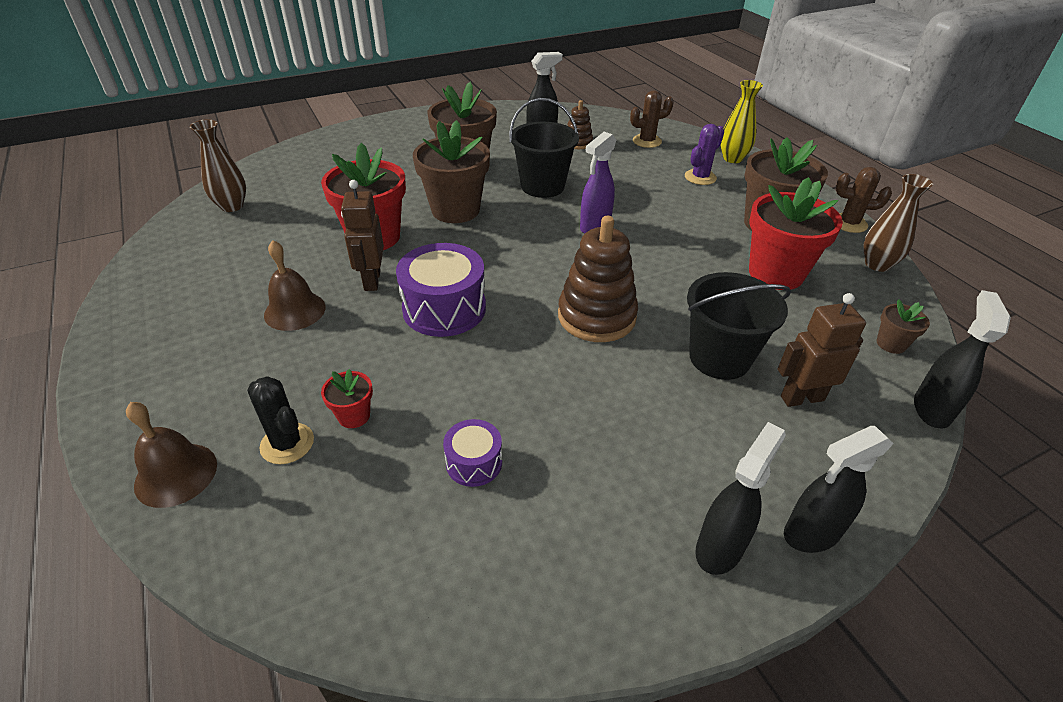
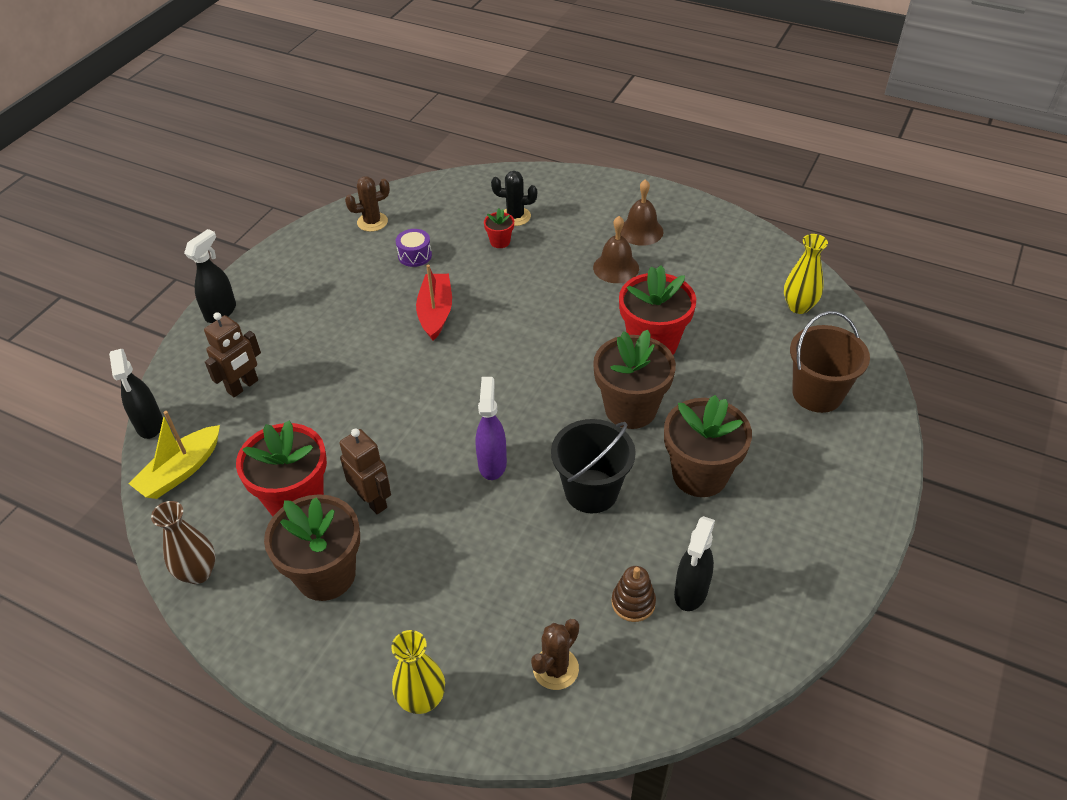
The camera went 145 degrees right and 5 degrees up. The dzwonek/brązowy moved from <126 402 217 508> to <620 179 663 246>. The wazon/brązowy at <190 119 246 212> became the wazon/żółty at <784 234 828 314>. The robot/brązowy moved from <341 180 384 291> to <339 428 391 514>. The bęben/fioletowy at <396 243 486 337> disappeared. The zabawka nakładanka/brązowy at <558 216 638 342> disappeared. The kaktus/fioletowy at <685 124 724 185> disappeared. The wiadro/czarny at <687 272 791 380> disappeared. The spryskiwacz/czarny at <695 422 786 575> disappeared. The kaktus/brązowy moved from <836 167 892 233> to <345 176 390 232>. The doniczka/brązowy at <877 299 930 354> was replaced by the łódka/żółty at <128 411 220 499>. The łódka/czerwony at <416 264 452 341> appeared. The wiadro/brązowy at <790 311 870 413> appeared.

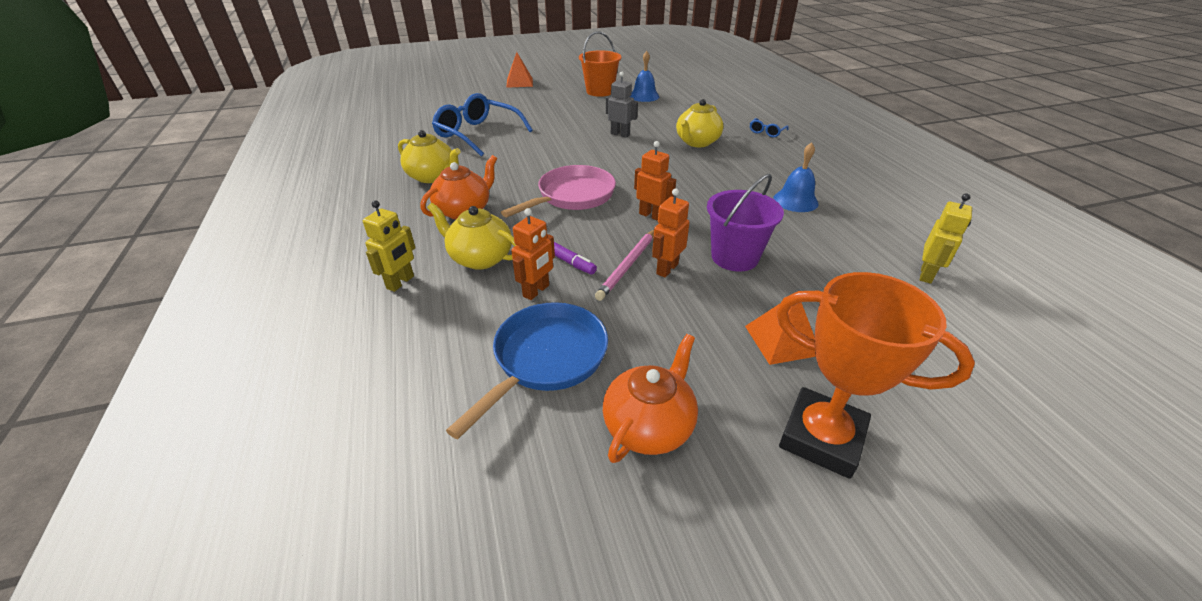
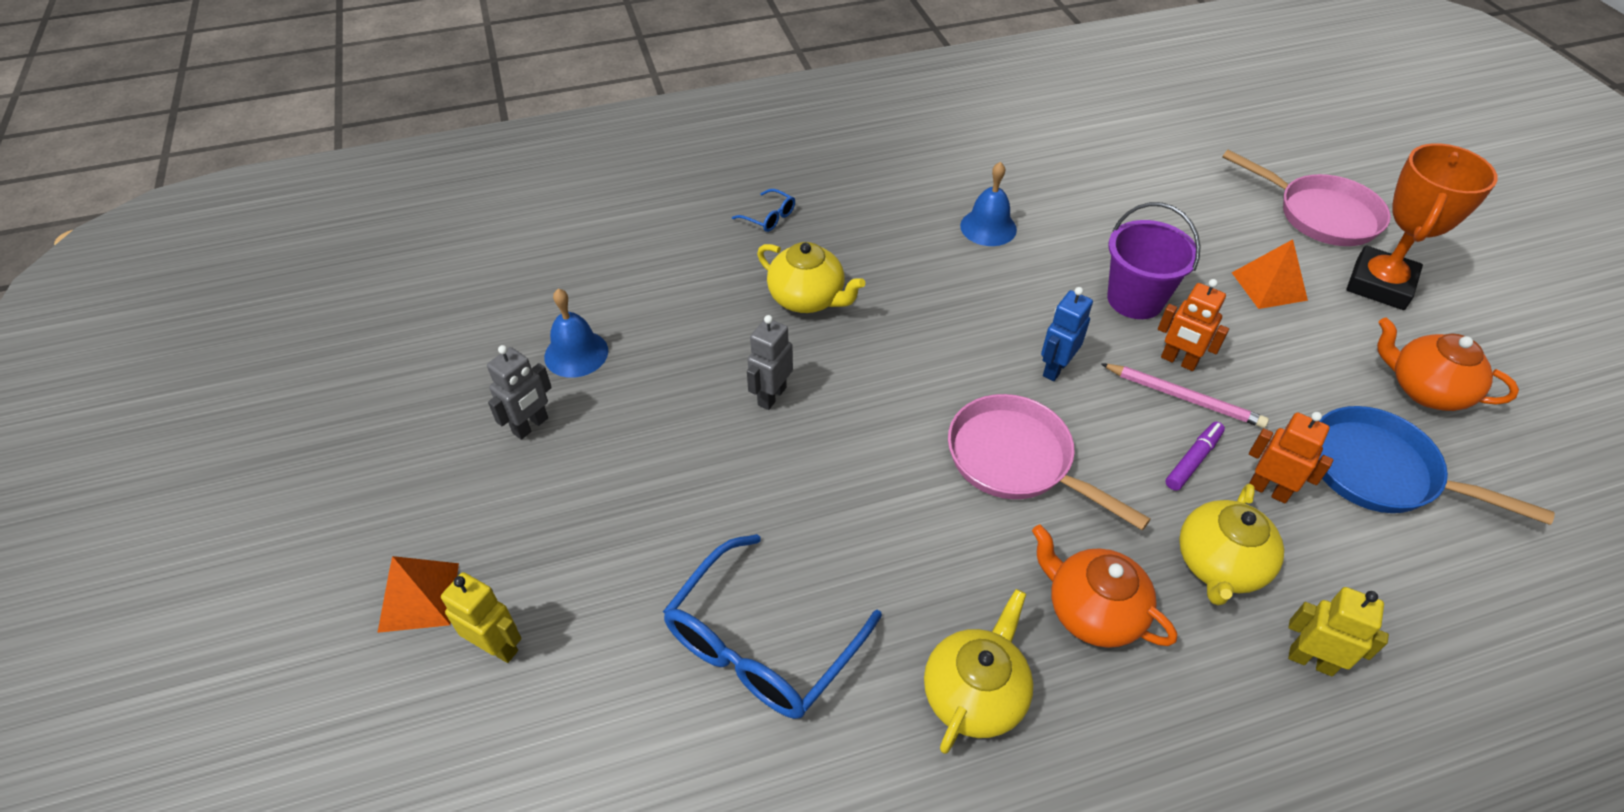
The camera went 90 degrees left and 10 degrees up. The wiadro/pomarańczowy at <579 31 621 97> was replaced by the robot/szary at <487 345 552 440>. The robot/pomarańczowy at <634 141 676 221> became the robot/niebieski at <1041 287 1093 381>. The robot/żółty moved from <920 193 972 284> to <441 572 522 663>. The patelnia/różowy at <1222 150 1391 246> appeared.

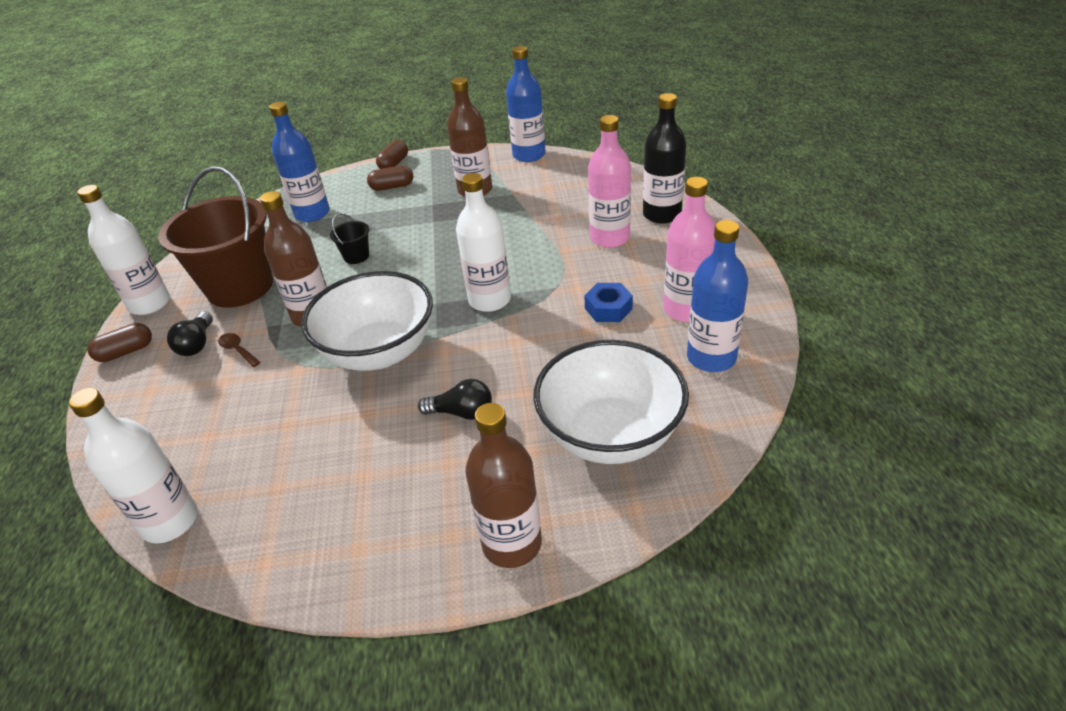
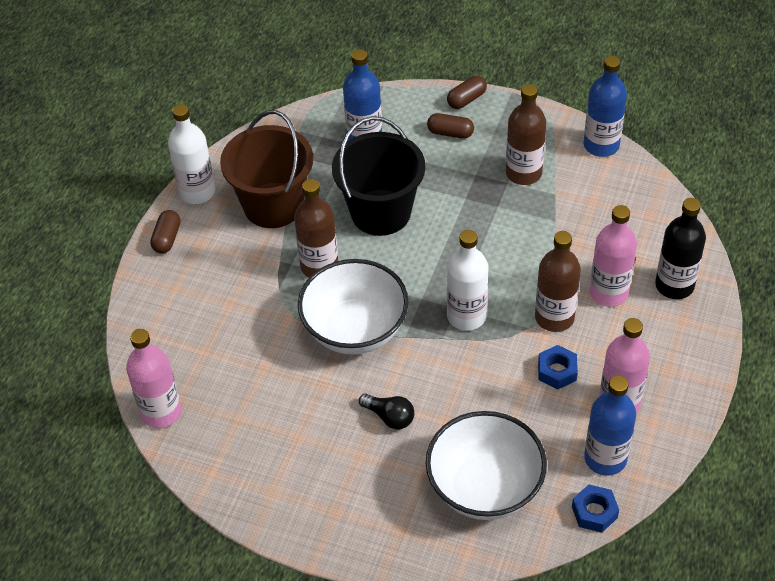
The camera went 25 degrees right and 10 degrees up. The butelka/biały at <69 388 198 543> became the butelka/różowy at <126 329 181 428>. The kapsułka/brązowy at <87 323 152 362> turned 75 degrees counterclockwise. The żarówka/czarny at <167 312 213 356> disappeared. The łyżka/brązowy at <218 333 261 367> disappeared. The wiadro/czarny at <330 213 369 264> changed to 2.47 times the size. The butelka/brązowy moved from <465 403 542 568> to <535 231 581 332>. The nakrętka/niebieski at <572 485 619 533> appeared.

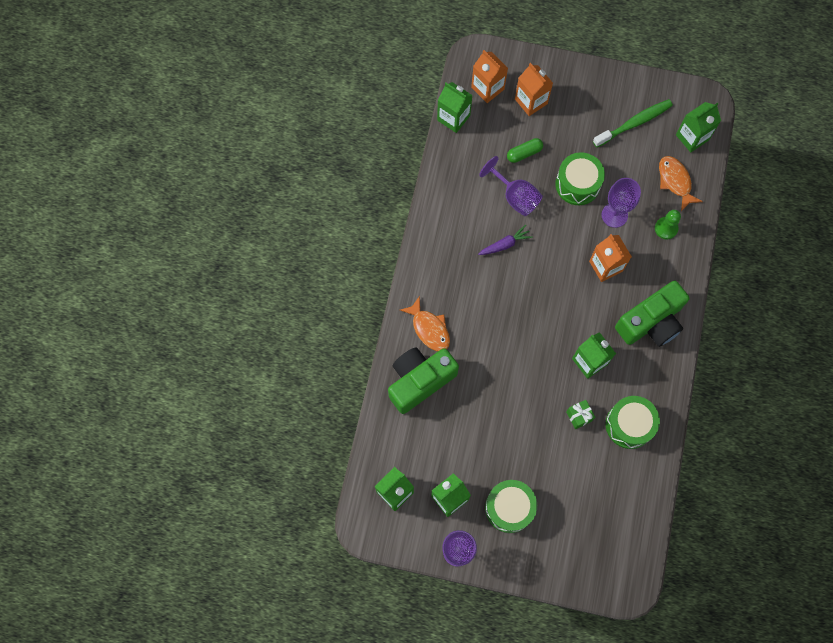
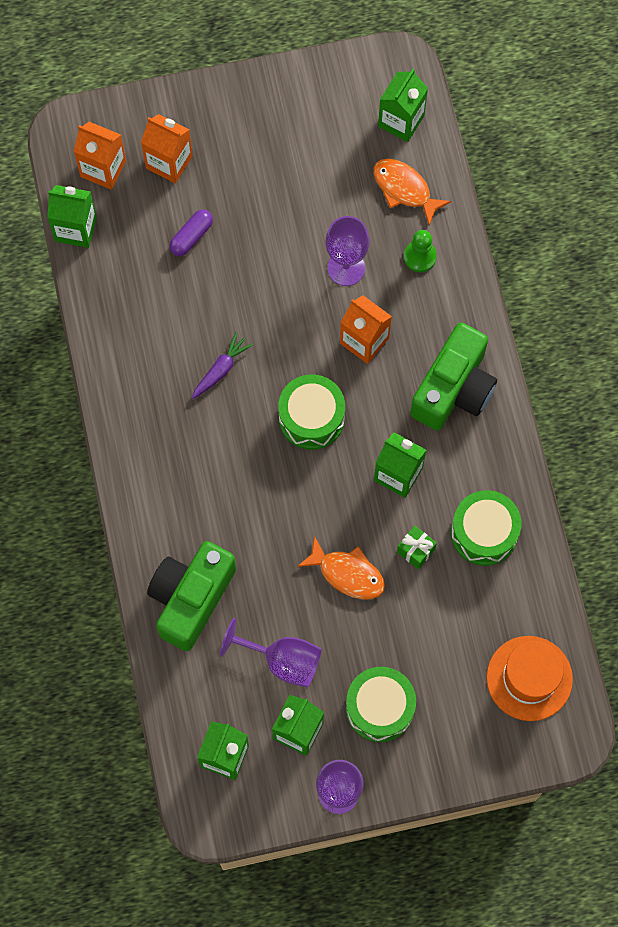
The camera went 25 degrees left and 0 degrees up. The ryba/pomarańczowy moved from <400 296 450 351> to <297 536 385 600>. The kielich/fioletowy moved from <479 156 543 216> to <220 618 322 687>. The kapsułka/zielony at <507 138 543 163> became the kapsułka/fioletowy at <169 209 213 256>. The bęben/zielony moved from <556 152 605 205> to <278 374 345 450>. The szczoteczka do zębów/zielony at <593 99 673 147> disappeared. The kapelusz/pomarańczowy at <486 636 573 721> appeared.

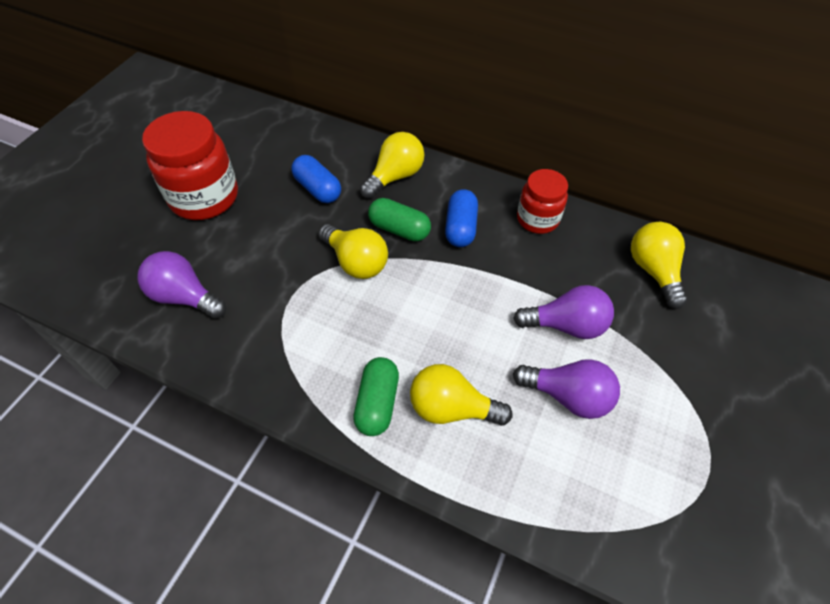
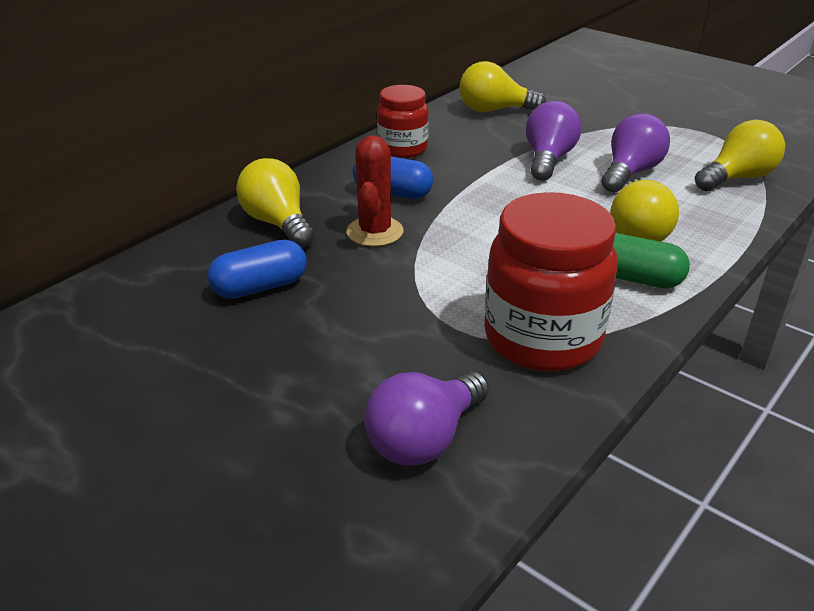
The camera went 75 degrees left and 20 degrees down. The słoik/czerwony moved from <142 111 238 220> to <484 192 618 371>. The żarówka/żółty moved from <318 224 388 279> to <695 120 785 191>. The kapsułka/zielony at <368 198 431 241> was replaced by the kaktus/czerwony at <346 135 404 247>.

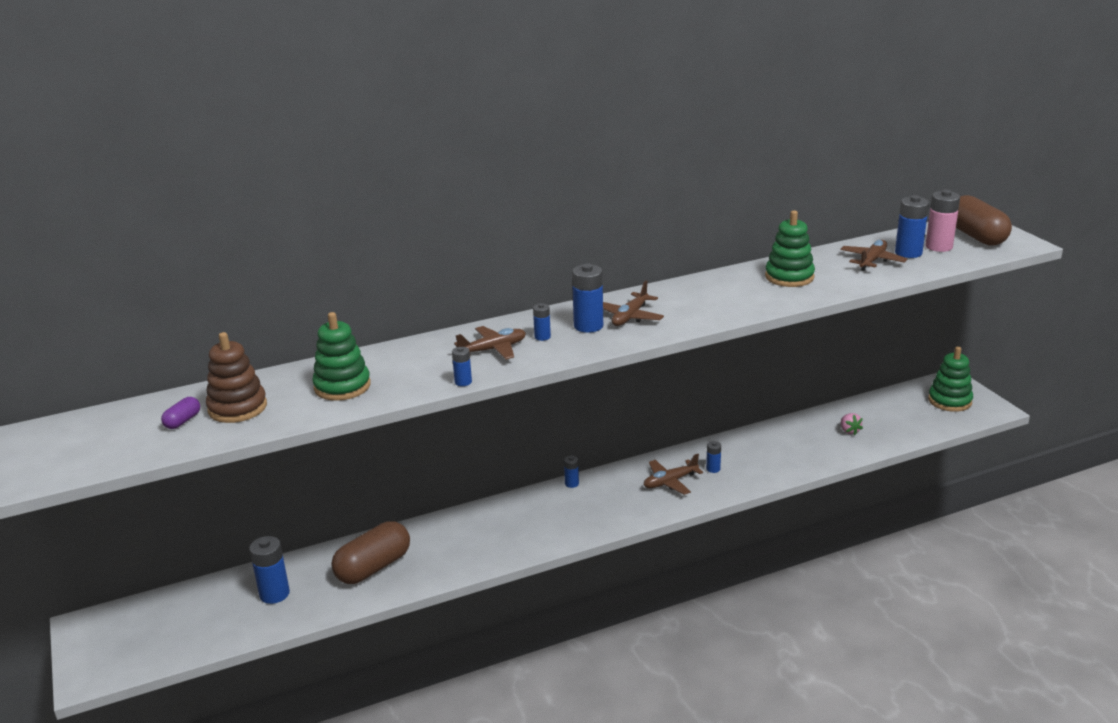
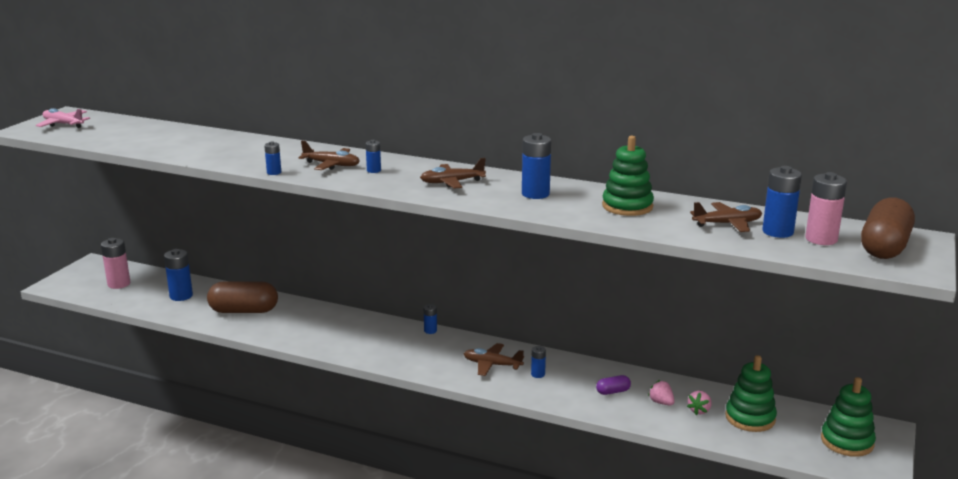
The camera went 45 degrees right and 5 degrees down. The kapsułka/fioletowy moved from <161 397 200 429> to <596 375 631 395>. The zabawka nakładanka/brązowy at <206 332 267 423> disappeared. The zabawka nakładanka/zielony moved from <312 312 371 401> to <725 355 777 432>. The bateria/niebieski moved from <572 264 603 333> to <522 133 551 199>. The samolot/różowy at <36 108 90 128> appeared. The bateria/różowy at <101 238 130 289> appeared. The truskawka/różowy at <648 380 675 405> appeared.

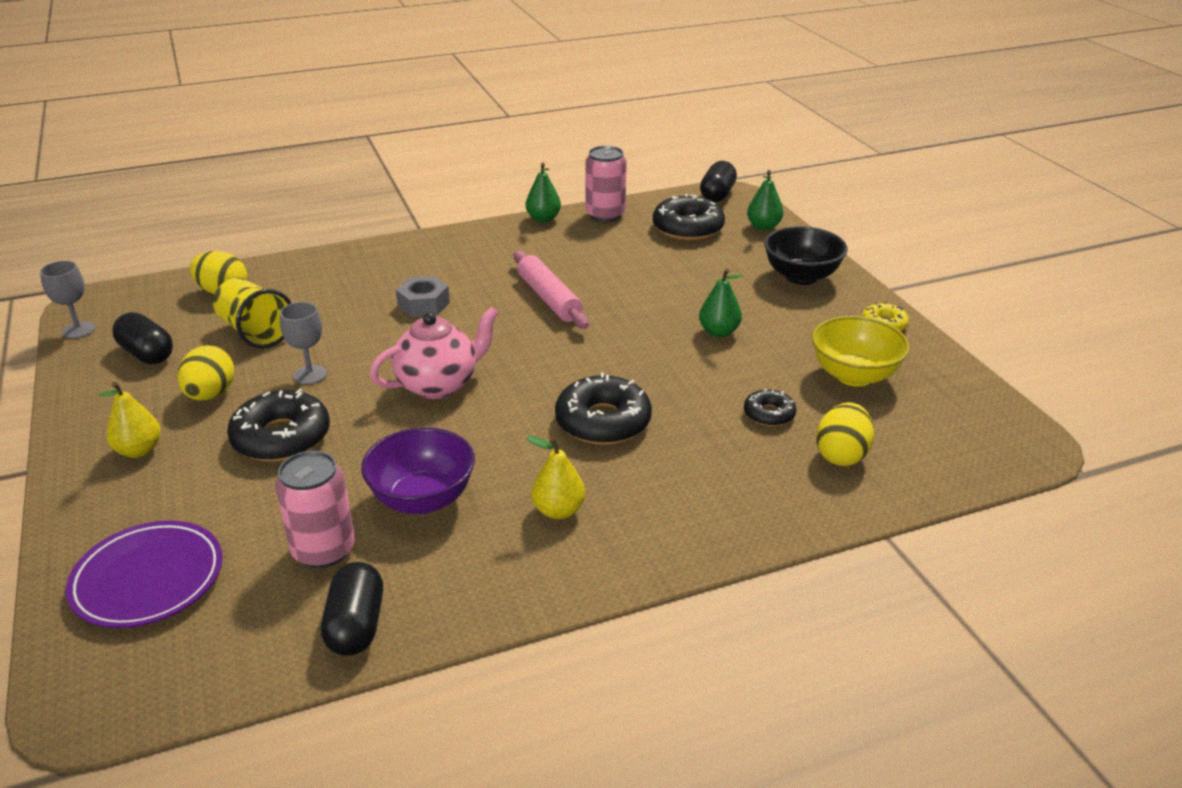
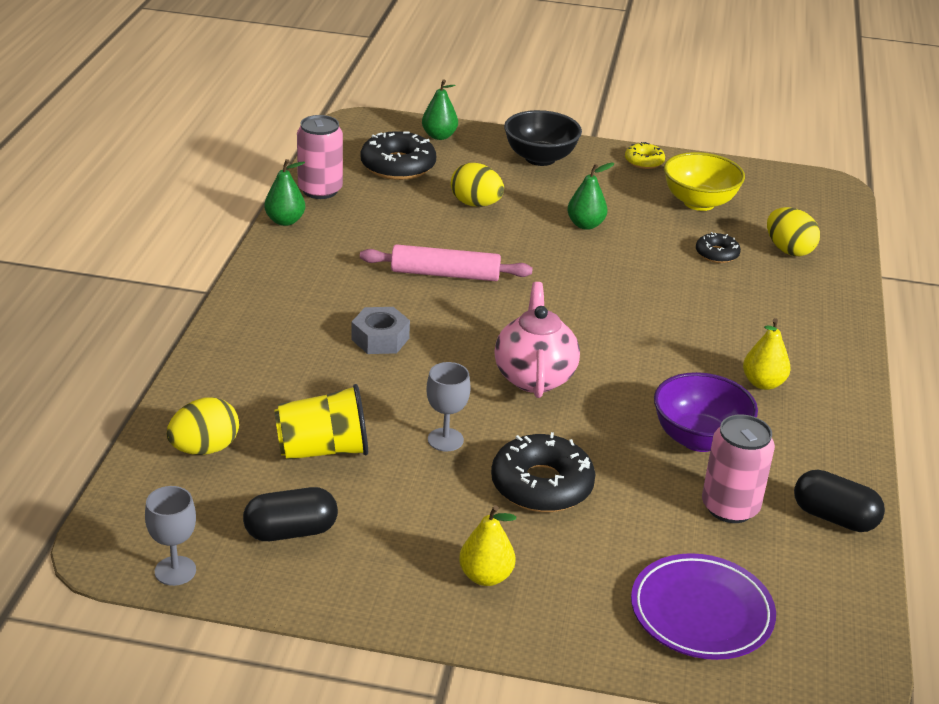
The camera went 60 degrees left and 0 degrees up. The jajko/żółty moved from <178 345 235 400> to <451 163 504 207>. The donut/czarny at <555 373 652 445> disappeared. The kapsułka/czarny at <700 161 737 202> disappeared.

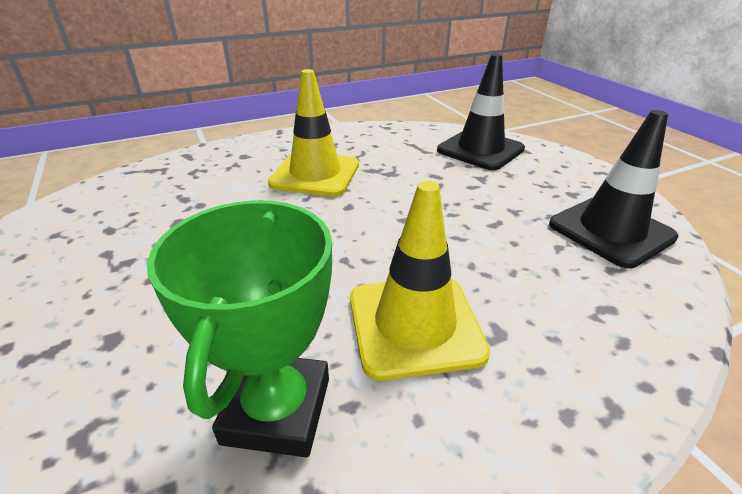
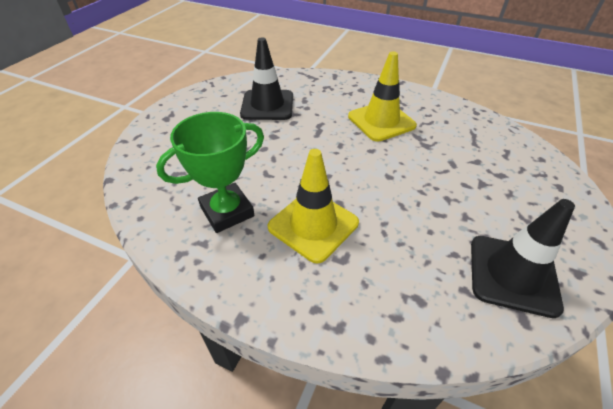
The camera went 50 degrees right and 10 degrees up. The pachołek/czarny moved from <437 54 525 170> to <240 37 293 120>.

